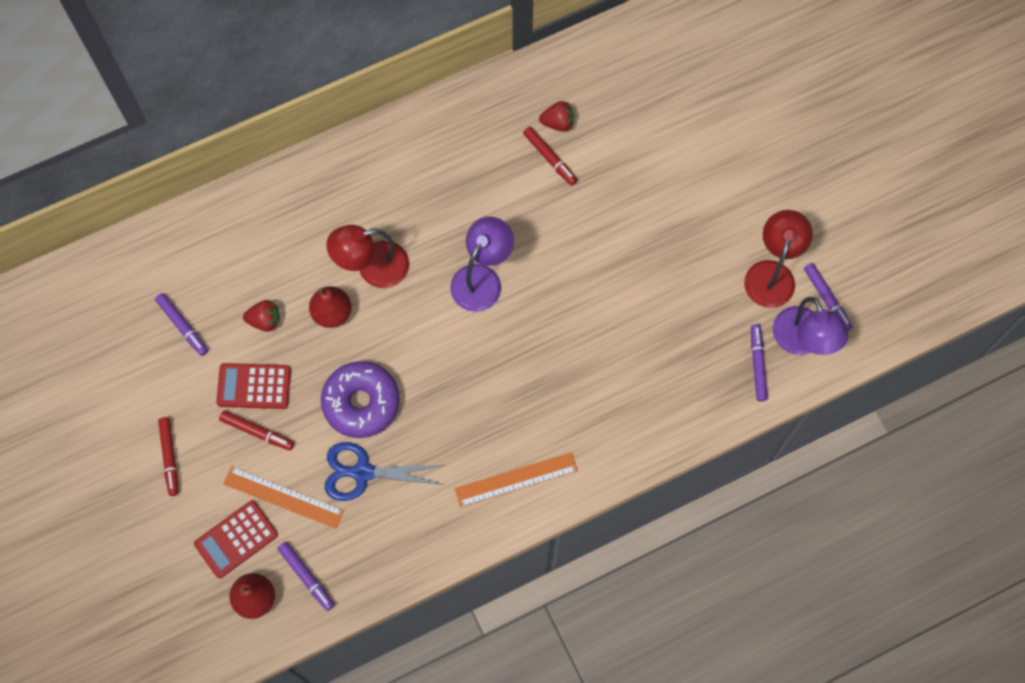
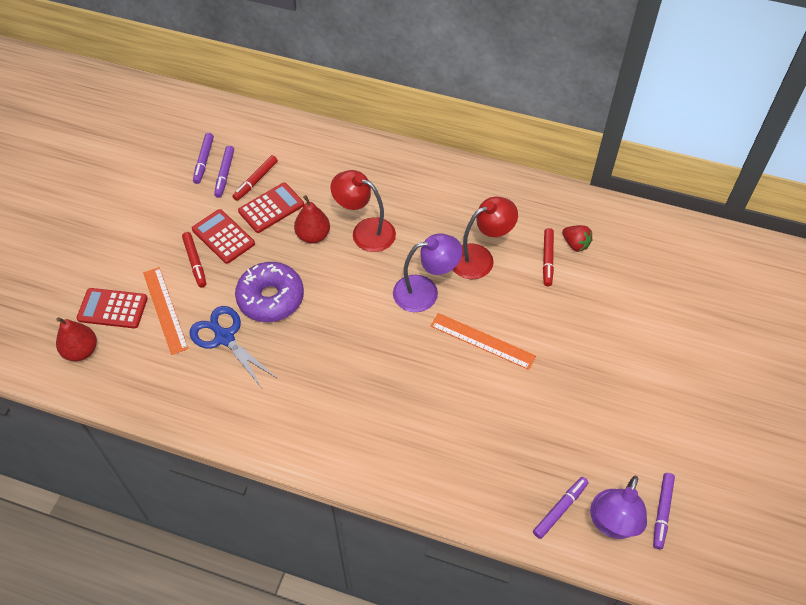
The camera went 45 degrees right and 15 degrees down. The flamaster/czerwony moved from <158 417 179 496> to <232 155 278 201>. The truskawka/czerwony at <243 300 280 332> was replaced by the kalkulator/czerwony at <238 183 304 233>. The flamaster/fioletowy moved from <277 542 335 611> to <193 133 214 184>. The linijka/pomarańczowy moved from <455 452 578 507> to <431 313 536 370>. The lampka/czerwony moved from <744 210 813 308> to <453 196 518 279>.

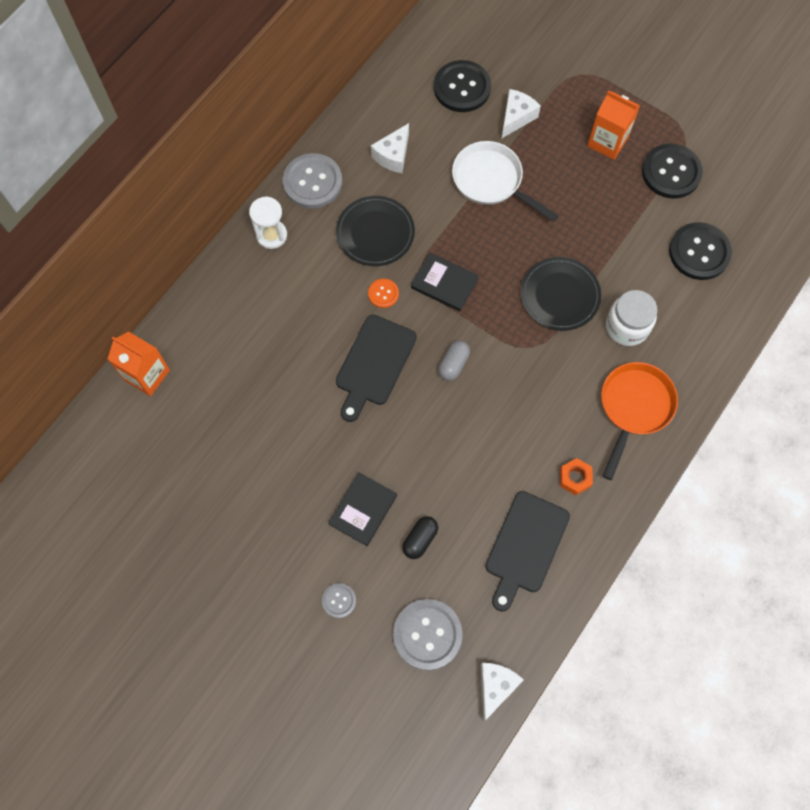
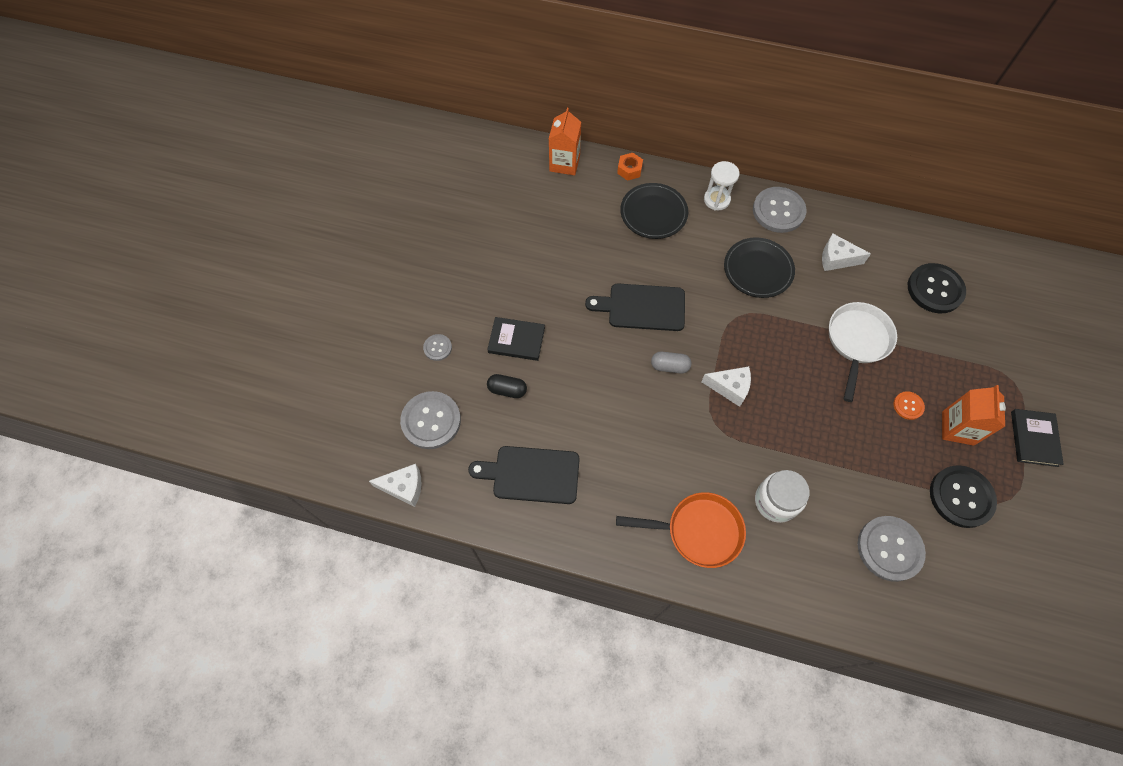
The camera went 70 degrees right and 5 degrees down. The guzik/pomarańczowy moved from <368 279 399 308> to <893 391 925 420>. The książka/czarny moved from <411 253 479 312> to <1011 409 1064 467>. The ser/biały moved from <502 89 541 138> to <701 366 751 407>. The talerz/czarny moved from <521 257 601 331> to <620 183 688 239>. The nakrętka/pomarańczowy moved from <560 458 593 495> to <617 153 643 181>. The guzik/czarny at <669 222 732 280> became the guzik/szary at <857 516 926 582>.

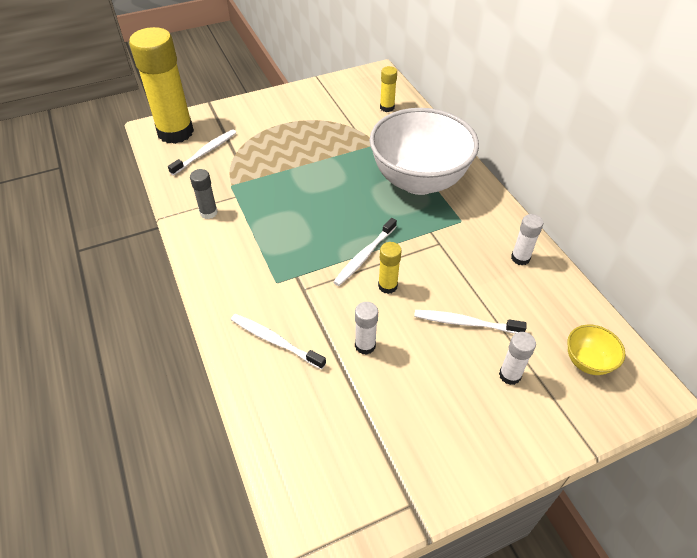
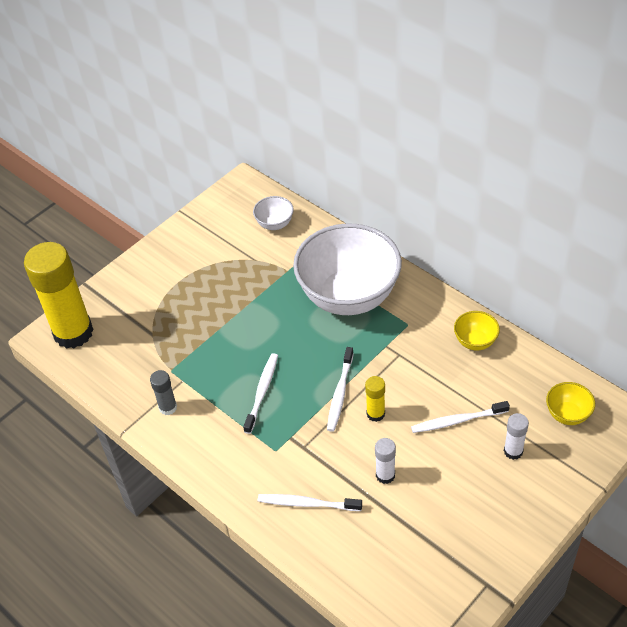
The camera went 20 degrees left and 0 degrees up. The szczoteczka do zębów/biały moved from <168 129 237 175> to <243 353 278 434>. The klej w sztyfcie/żółty at <380 66 397 112> was replaced by the miska/biały at <253 196 294 230>. The klej w sztyfcie/biały at <511 214 543 265> was replaced by the miska/żółty at <454 311 500 350>.

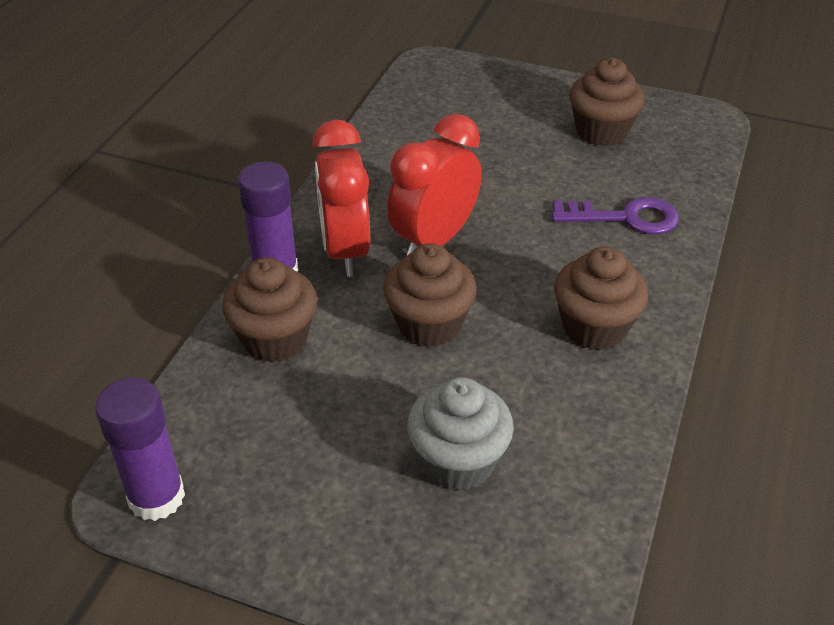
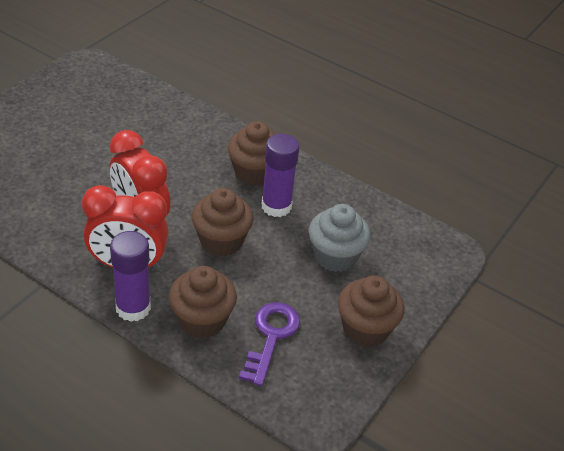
The camera went 80 degrees left and 0 degrees up. The klej w sztyfcie/fioletowy moved from <95 378 185 521> to <262 134 299 217>. The klucz/fioletowy moved from <552 197 679 234> to <239 302 300 386>. The muffinka/brązowy moved from <570 57 645 146> to <338 275 404 347>.

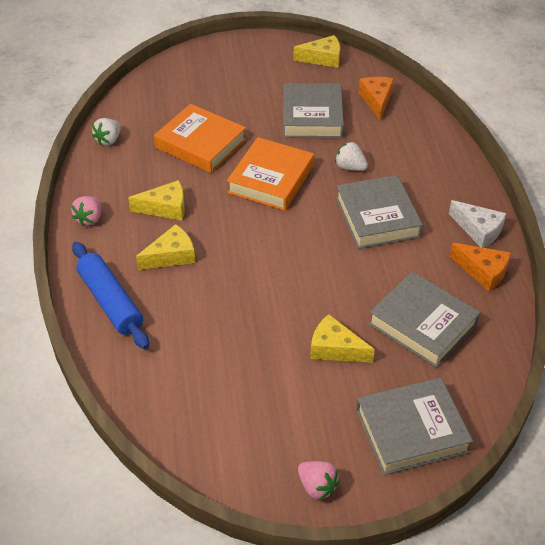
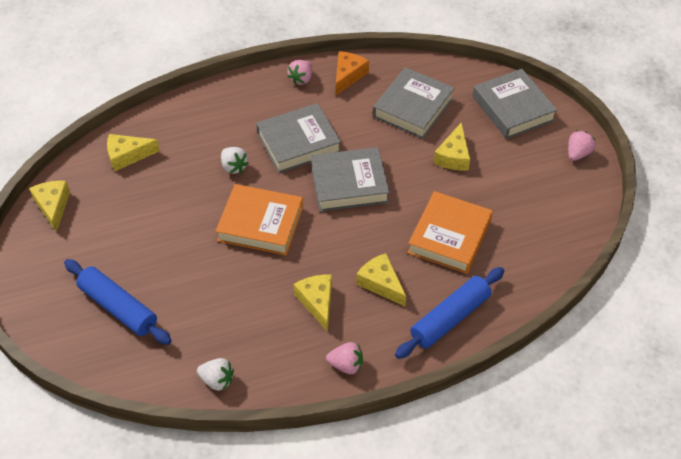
The camera went 100 degrees left and 5 degrees up. The książka/pomarańczowy moved from <154 104 246 173> to <408 191 493 274>. The książka/szary moved from <283 83 344 138> to <311 147 390 212>. The truskawka/biały at <335 142 368 171> turned 60 degrees counterclockwise. The ser/pomarańczowy at <358 77 394 120> became the ser/żółty at <107 134 160 171>. The ser/biały at <449 200 506 248> was replaced by the truskawka/różowy at <287 60 312 85>. The wałek do ciasta/niebieski at <64 259 172 345> appeared.

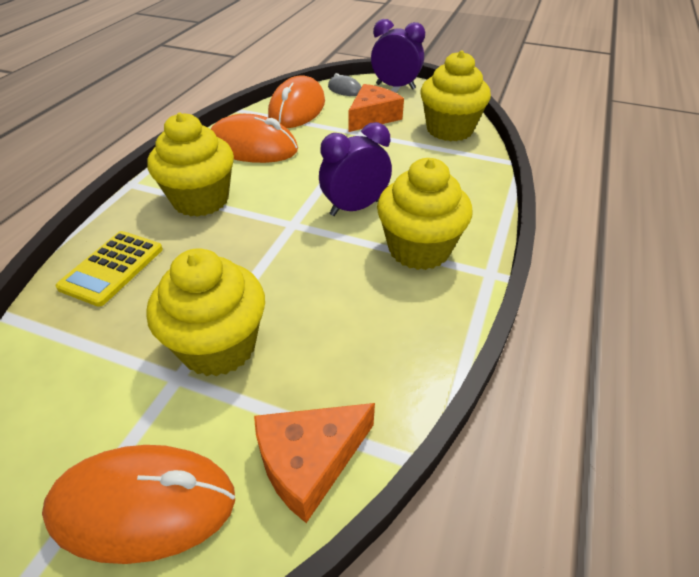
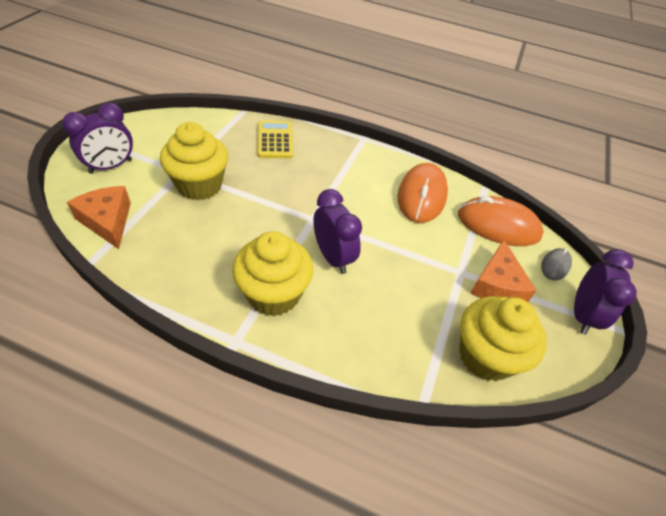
The camera went 85 degrees right and 5 degrees up. The myszka/pomarańczowy at <42 445 235 564> was replaced by the budzik/fioletowy at <62 103 133 174>. The kalkulator/żółty at <55 231 163 307> turned 60 degrees clockwise. The muffinka/żółty at <148 113 234 217> disappeared. The ser/pomarańczowy at <348 84 404 132> turned 60 degrees clockwise.

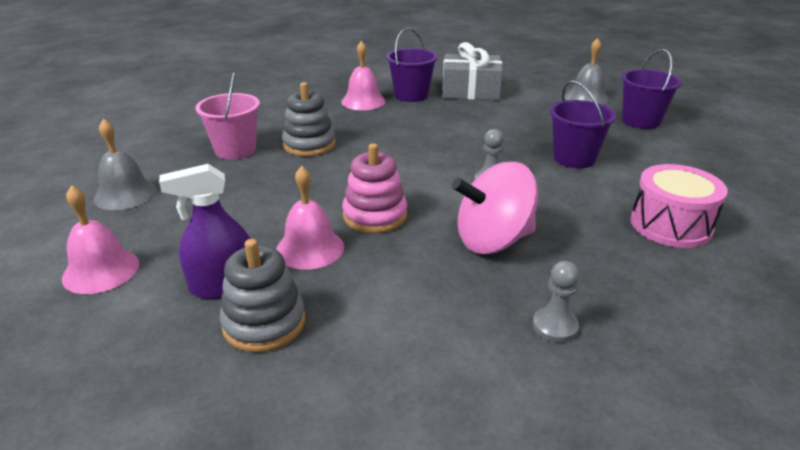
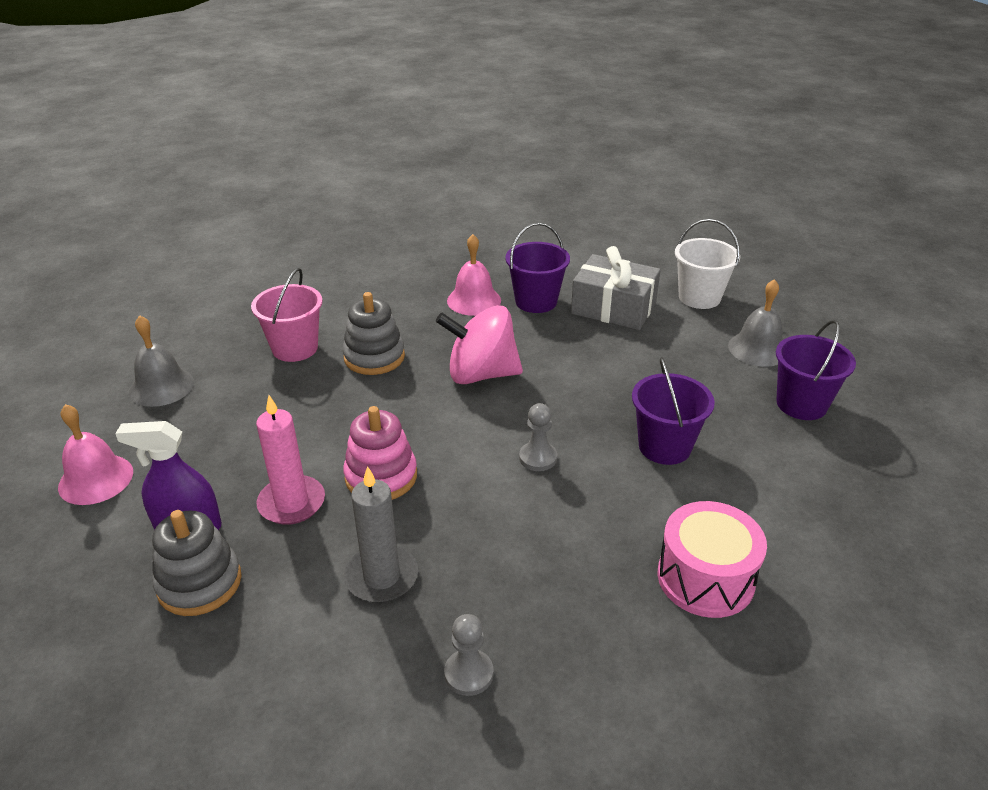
The camera went 20 degrees right and 5 degrees up. The dzwonek/różowy at <276 166 344 270> was replaced by the świeca/różowy at <256 395 325 525>. The bączek/różowy moved from <452 162 538 254> to <436 305 523 384>. The świeca/szary at <344 466 418 603> appeared. The wiadro/biały at <675 219 740 309> appeared.

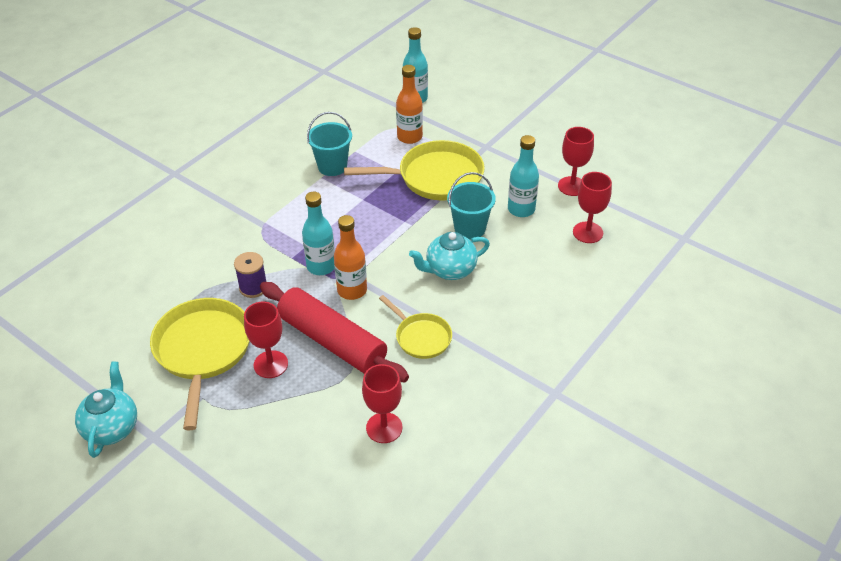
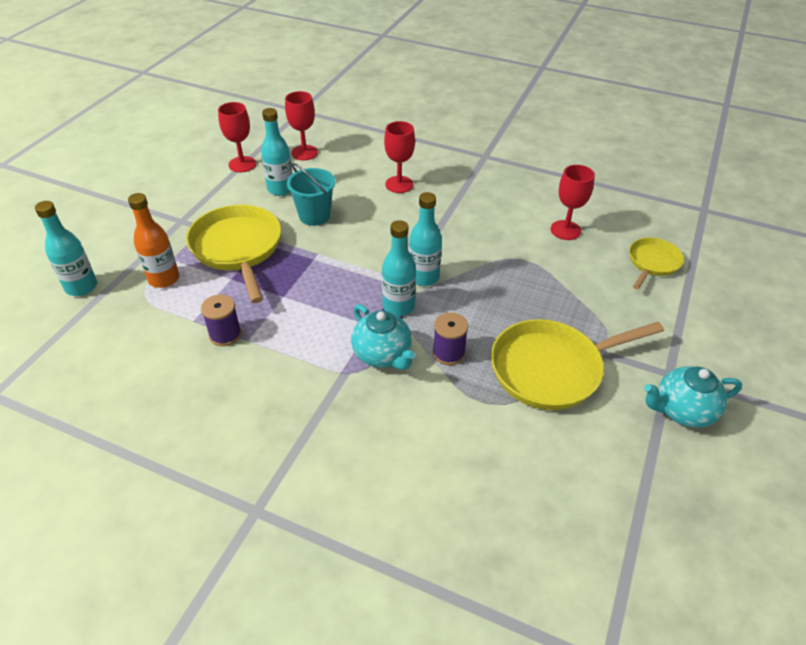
The camera went 105 degrees left and 0 degrees up. The kielich/czerwony moved from <244 301 288 378> to <384 121 415 193>. The wałek do ciasta/czerwony at <260 282 409 382> disappeared. The wiadro/turkusowy at <307 112 352 176> was replaced by the szpulka/fioletowy at <201 294 242 346>. The butelka/pomarańczowy at <334 215 367 300> became the butelka/turkusowy at <409 192 442 286>. The patelnia/żółty moved from <379 295 452 359> to <629 238 684 289>. The imbryk/turkusowy moved from <409 232 490 280> to <351 304 416 370>.

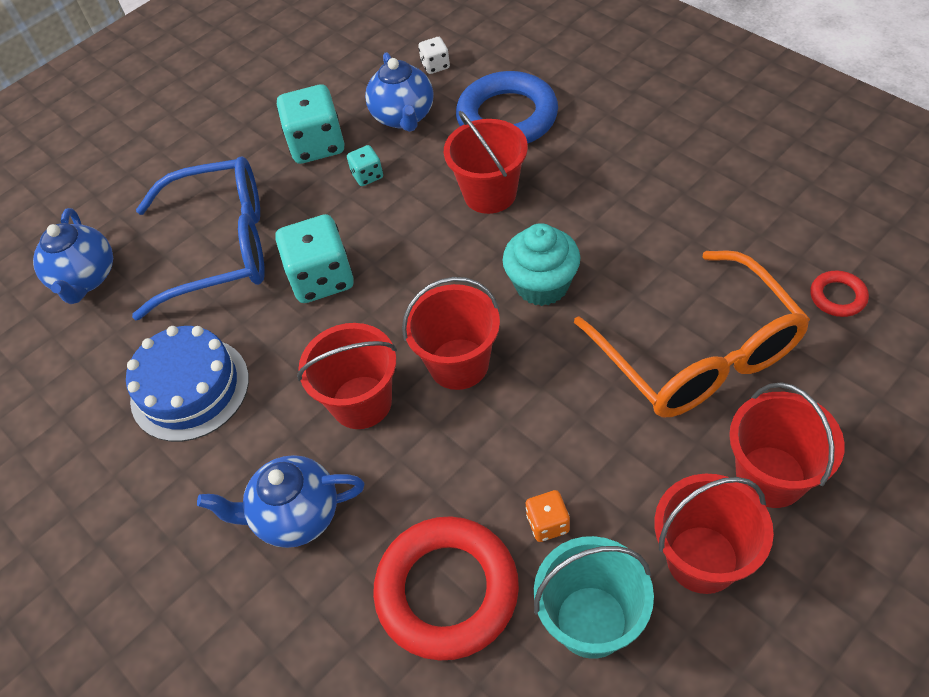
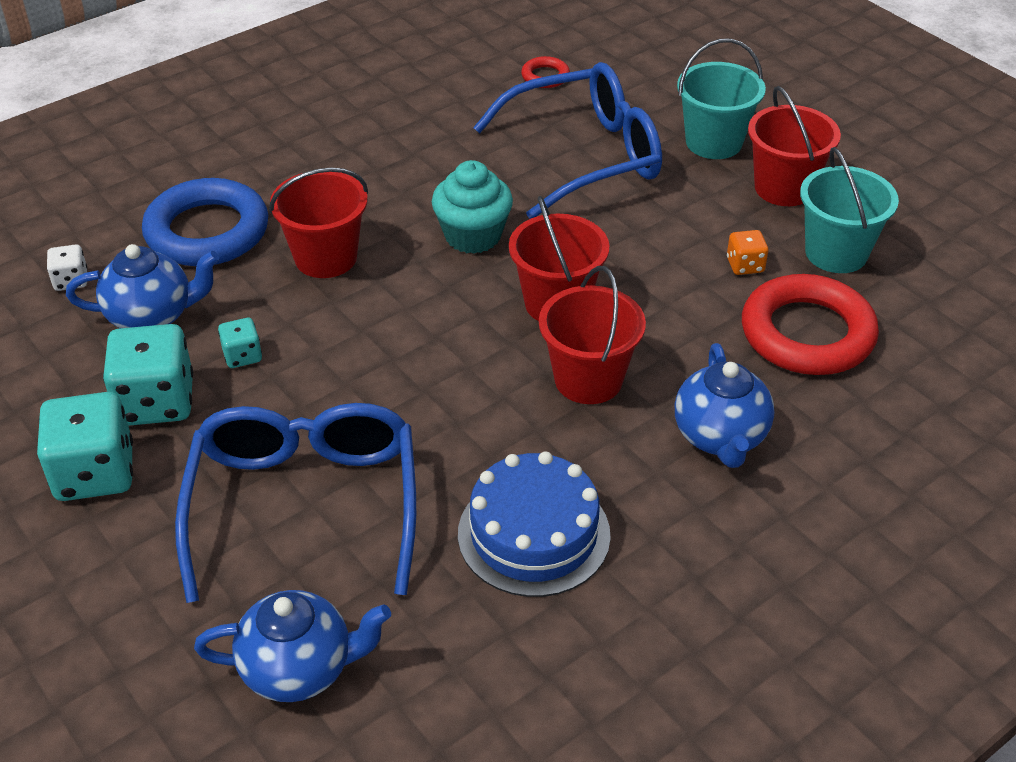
The camera went 90 degrees left and 10 degrees down. The kostka do gry/turkusowy moved from <275 214 354 303> to <37 392 133 501>. The okulary/pomarańczowy at <574 250 810 417> became the okulary/niebieski at <473 62 662 219>. The wiadro/czerwony at <729 382 845 508> became the wiadro/turkusowy at <677 39 766 159>.

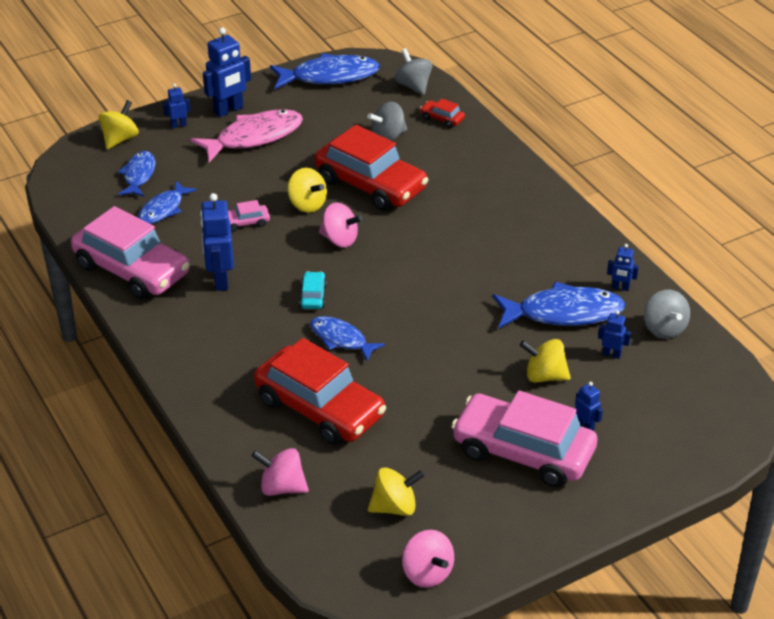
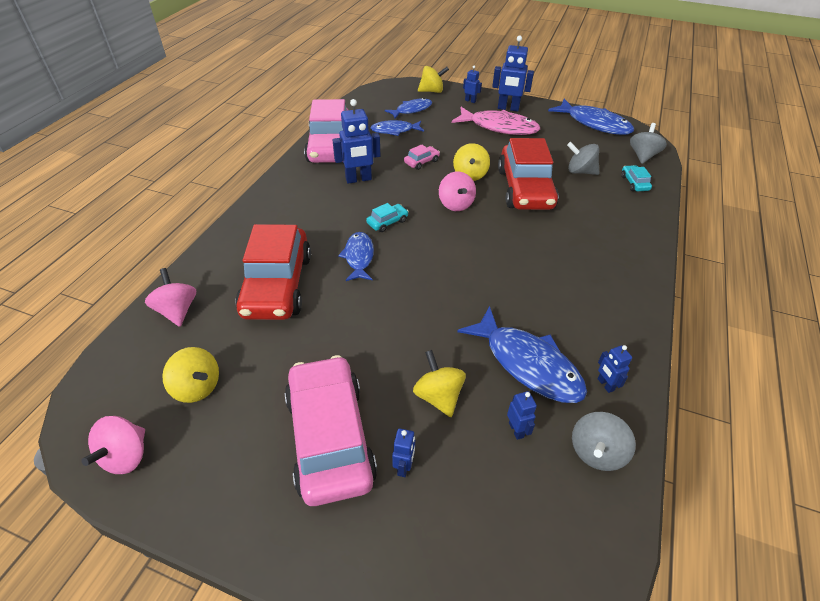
The camera went 50 degrees right and 5 degrees up. The robot/niebieski at <200 193 234 291> turned 150 degrees counterclockwise. The samochód/różowy at <228 200 270 232> turned 105 degrees clockwise. The samochód/czerwony at <420 99 465 128> became the samochód/turkusowy at <621 165 652 191>.

